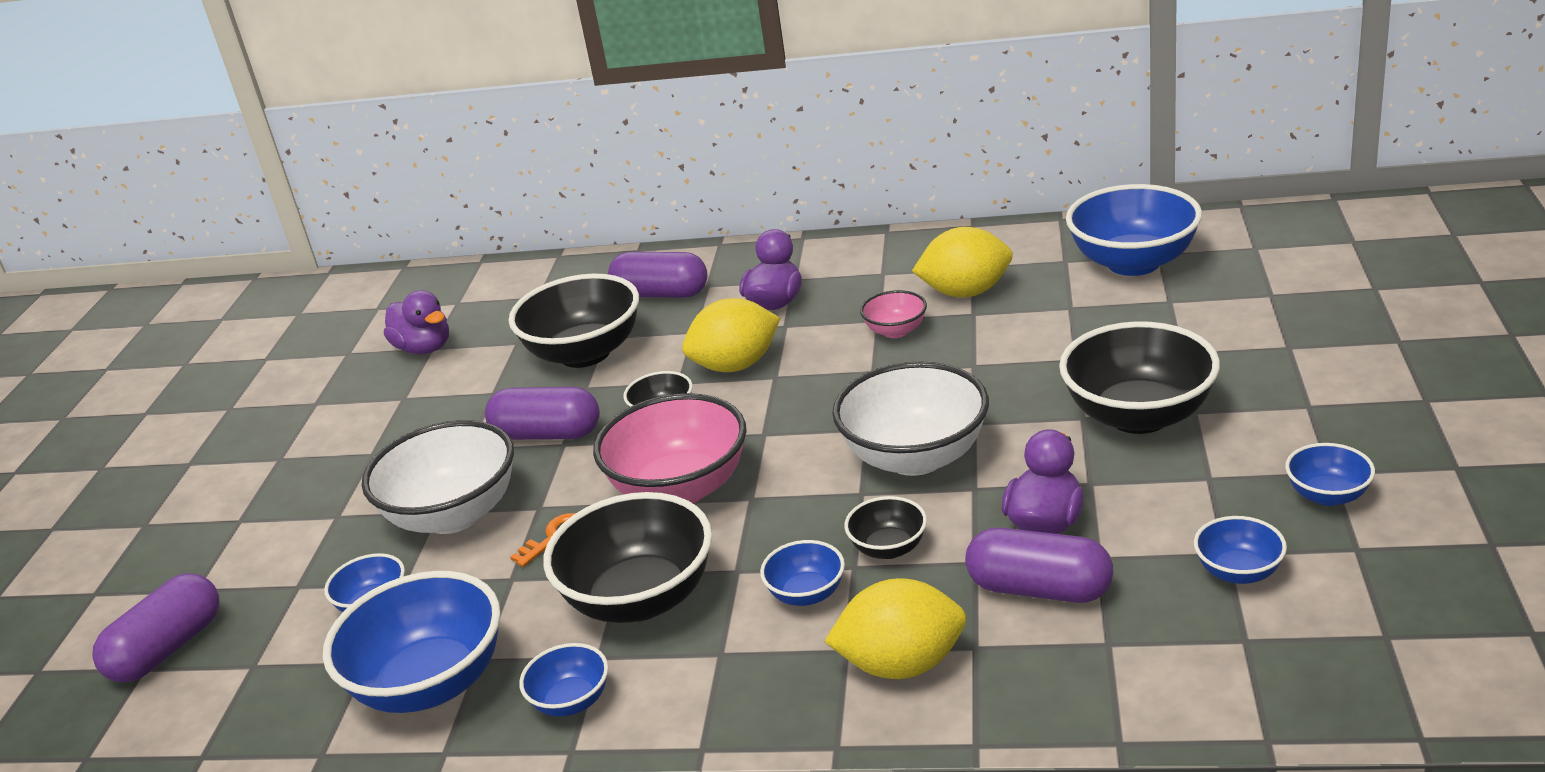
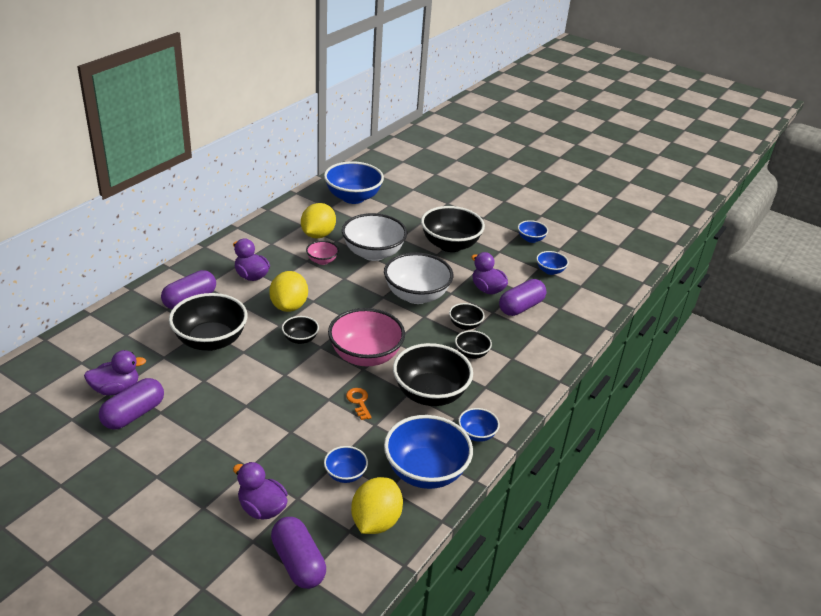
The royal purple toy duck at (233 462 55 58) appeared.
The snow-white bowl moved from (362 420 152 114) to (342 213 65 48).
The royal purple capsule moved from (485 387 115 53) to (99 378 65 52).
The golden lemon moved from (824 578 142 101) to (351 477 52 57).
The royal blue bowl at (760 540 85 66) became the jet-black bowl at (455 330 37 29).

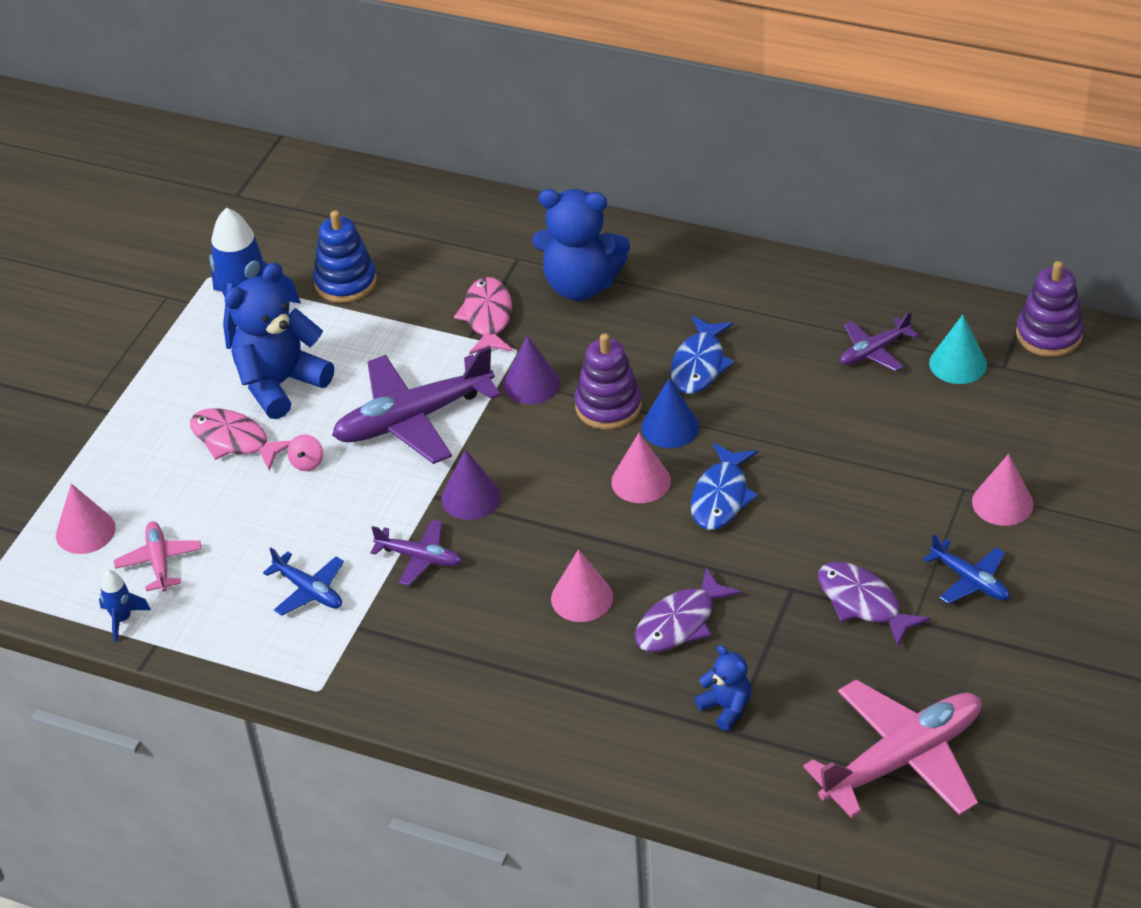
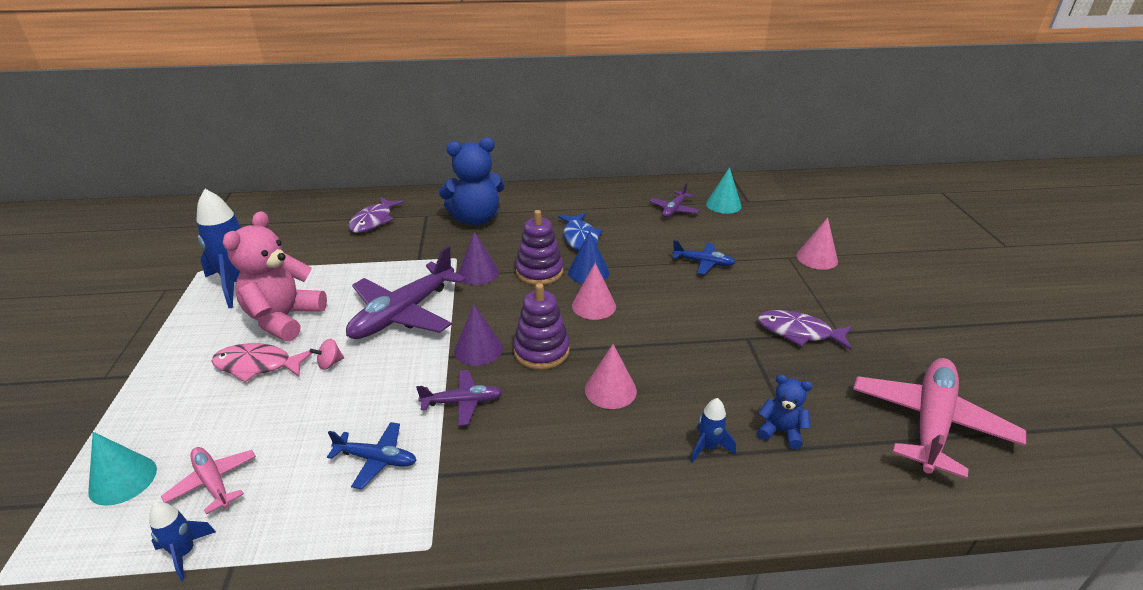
The royal blue ring stacker at (313 211 64 92) disappeared.
The rose-pink fish figure at (454 277 58 78) disappeared.
The royal blue fish figure at (691 443 67 87) disappeared.
The royal blue toy rocket at (690 398 46 65) appeared.
The royal purple fish figure moved from (635 568 107 84) to (348 197 56 36).
The royal blue plane moved from (923 534 87 70) to (672 240 64 35).
The royal purple ring stacker moved from (1016 261 68 96) to (513 283 57 87).
The rose-pink cone at (56 484 60 70) became the teal cone at (88 432 69 74).
The royal blue teddy at (225 262 109 157) became the rose-pink teddy at (223 211 104 130).
The rose-pink whirligig at (287 434 36 37) turned 75 degrees clockwise.

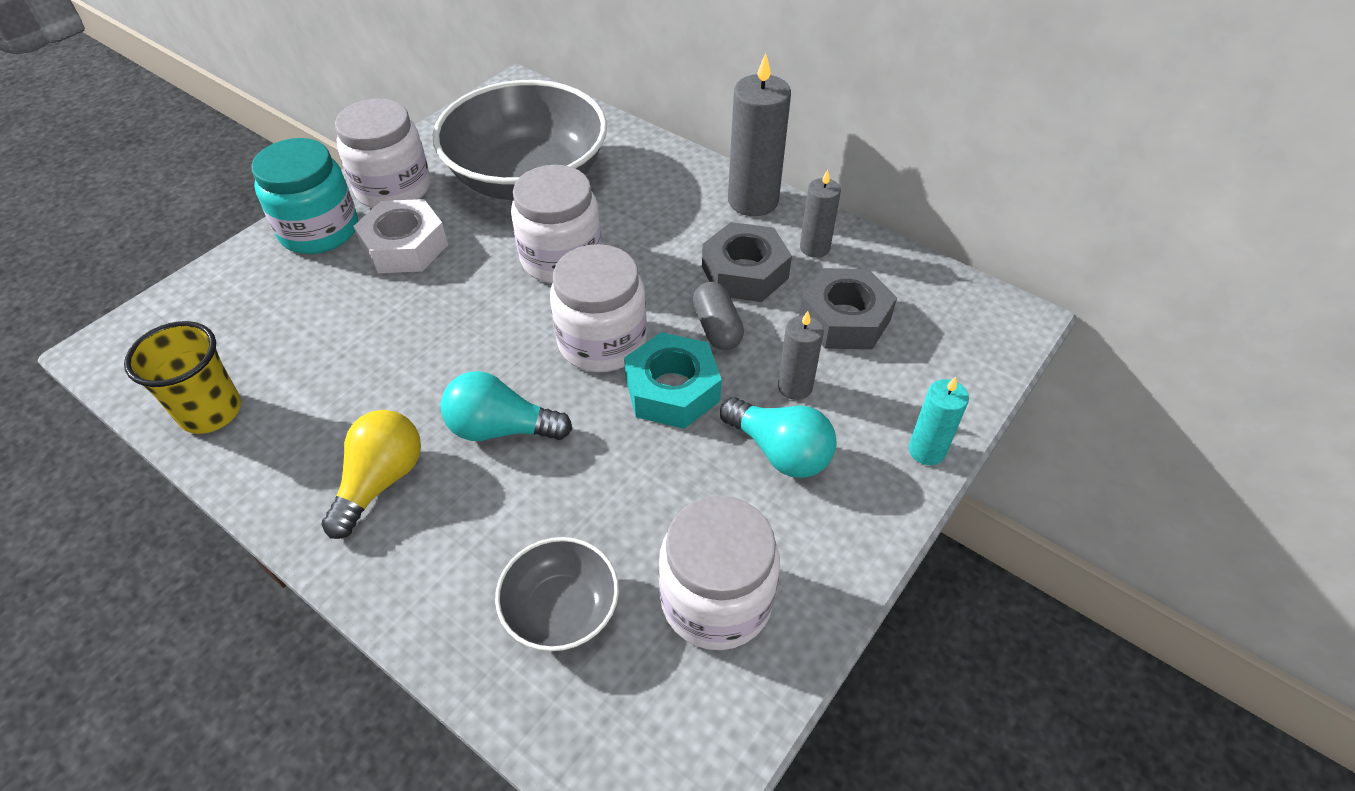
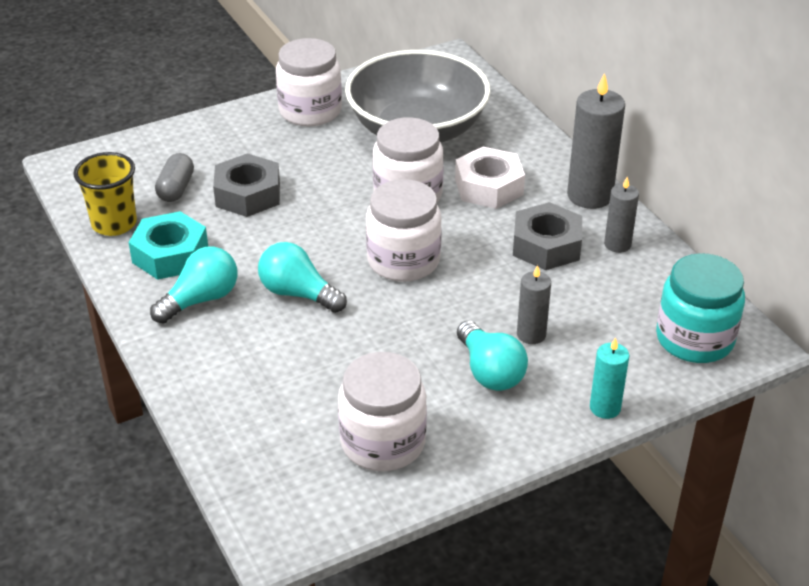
The grey bowl at (495 537 124 114) disappeared.
The teal jar moved from (251 138 107 116) to (656 253 89 110).
The snow-white hex nut moved from (353 199 95 74) to (455 147 70 62).
The teal hex nut moved from (624 332 98 97) to (128 211 80 69).
The grey capsule moved from (693 282 51 68) to (155 153 39 49).
The grey hex nut moved from (799 268 98 81) to (213 153 67 64).
The golden bulb at (321 410 100 129) became the teal bulb at (150 246 88 78).

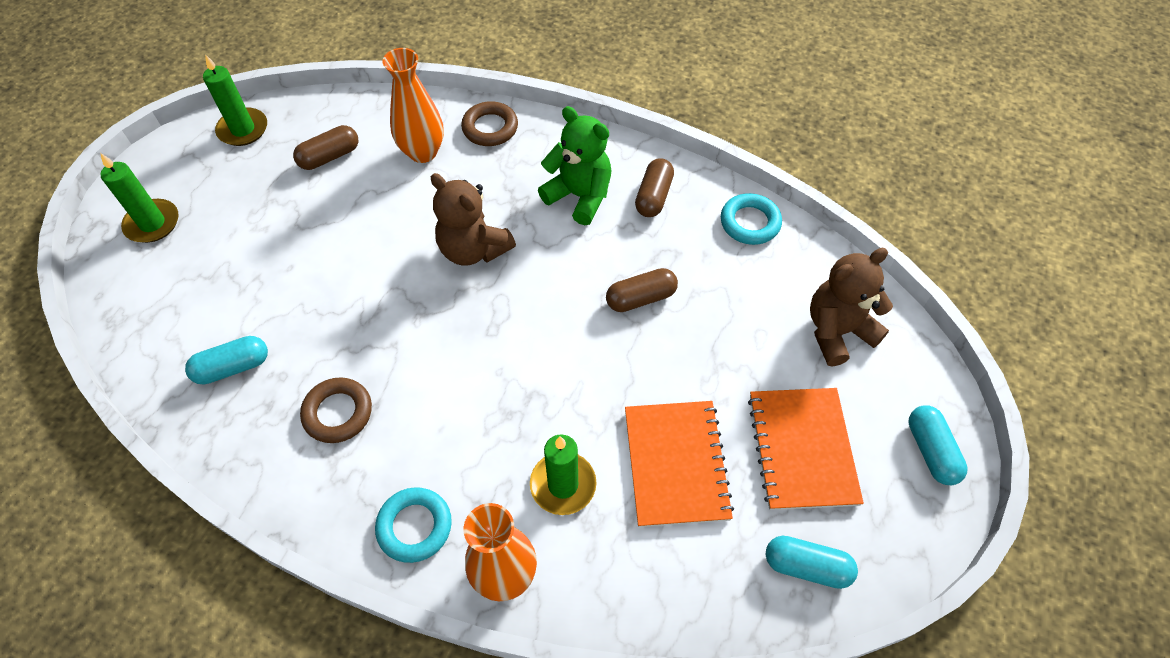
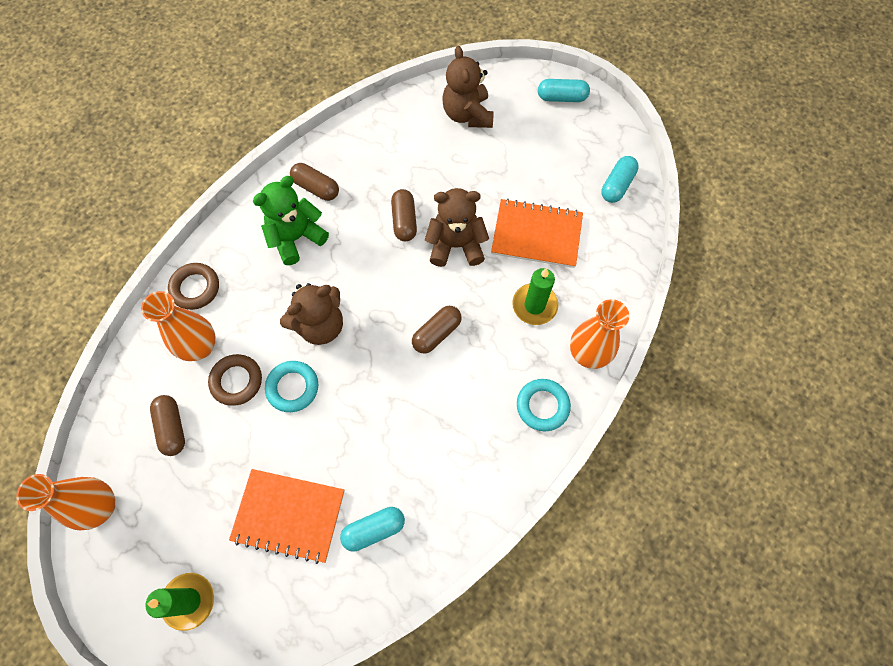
The dark brown capsule at (412 306 50 47) appeared.
The dark brown teddy at (425 188 64 79) appeared.
The dark brown hoop moved from (300 377 72 66) to (208 354 54 52).
The teal hoop moved from (721 193 61 52) to (265 361 53 51).
The bright orange notepad moved from (748 388 116 122) to (229 469 115 95).
The green wax candle at (203 54 64 92) was replaced by the bright orange flower vase at (16 474 99 56).
The teal capsule at (185 336 83 48) turned 75 degrees clockwise.

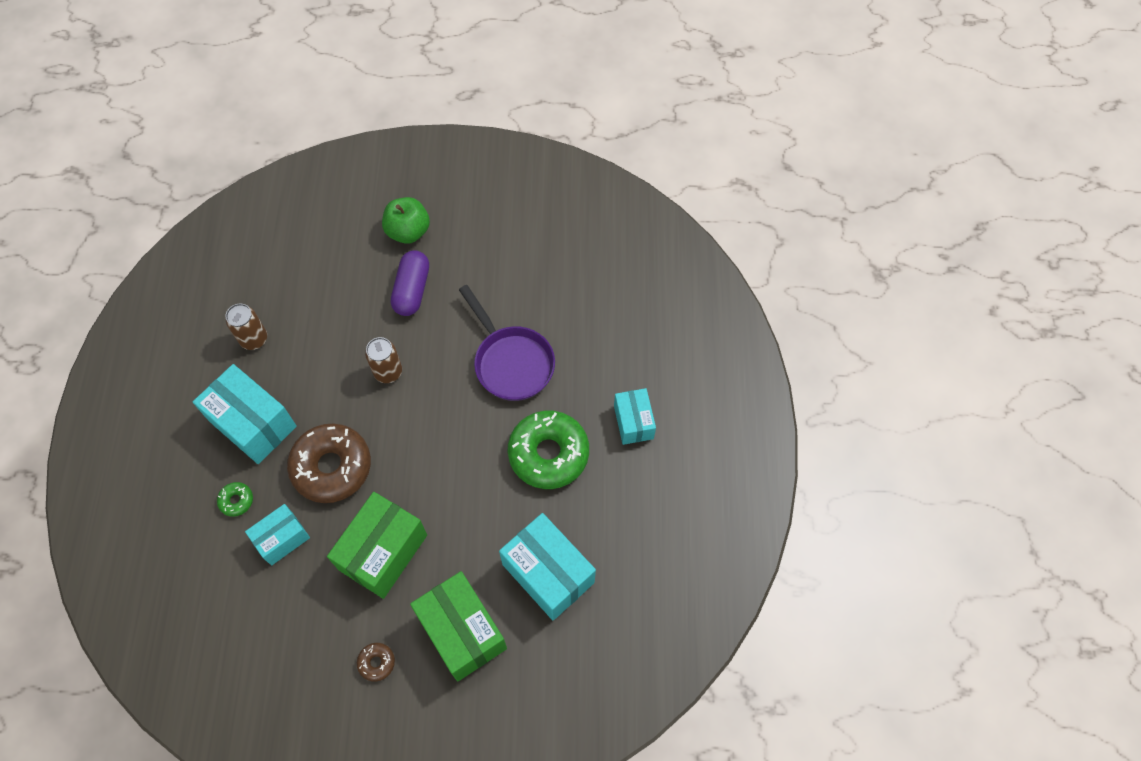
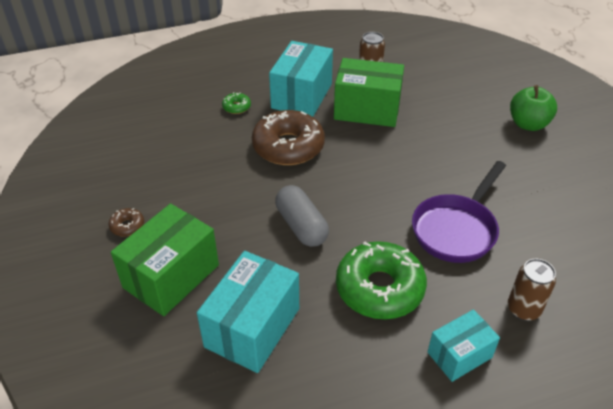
The teal package at (245 504 65 61) disappeared.
The royal purple capsule at (391 250 38 66) disappeared.
The grey capsule at (275 185 54 62) appeared.
The green package moved from (327 492 100 107) to (334 58 70 69).
The dark brown can moved from (365 337 37 46) to (508 259 48 62).

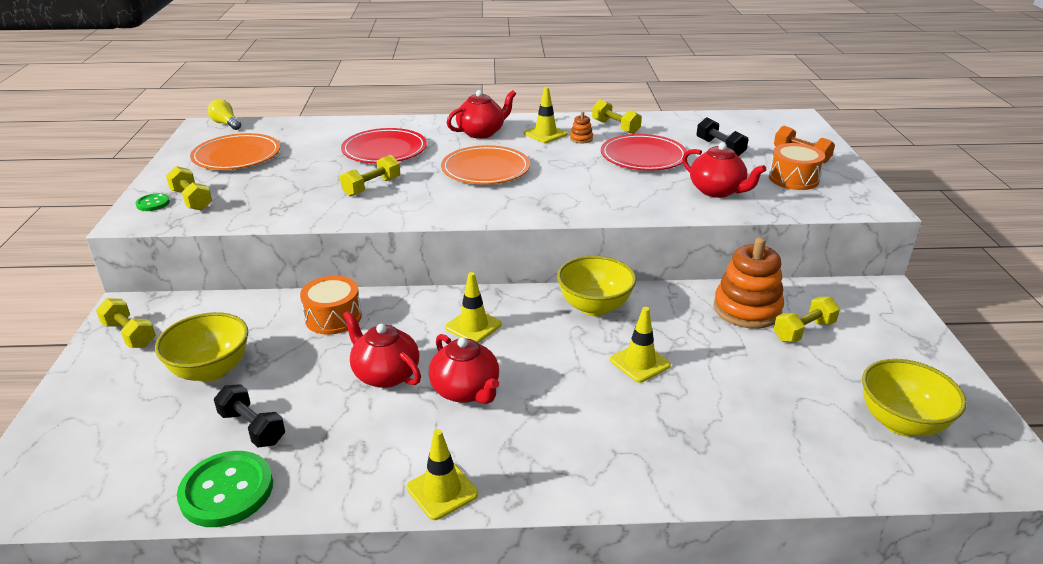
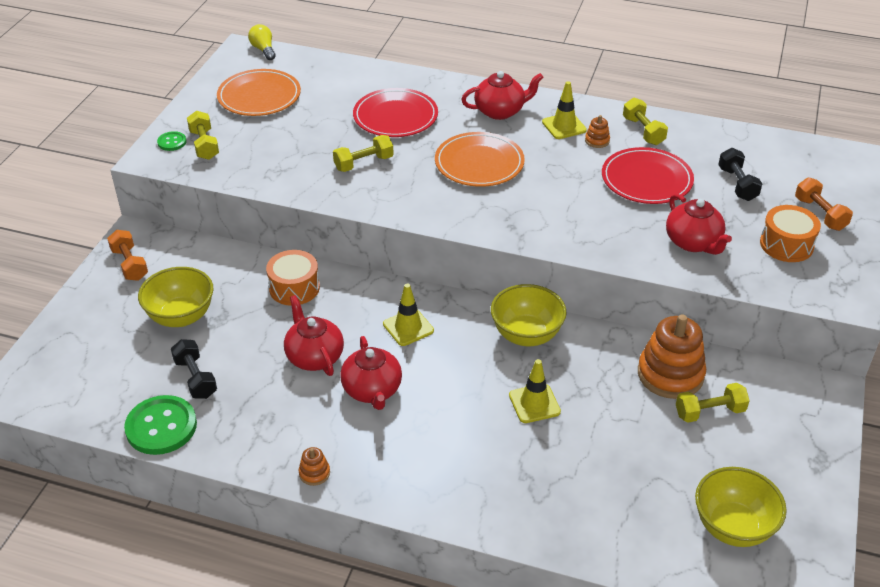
The golden road cone at (407 429 71 91) was replaced by the bright orange ring stacker at (299 447 31 39).
The golden dumbbell at (96 298 60 50) became the bright orange dumbbell at (107 230 41 51).

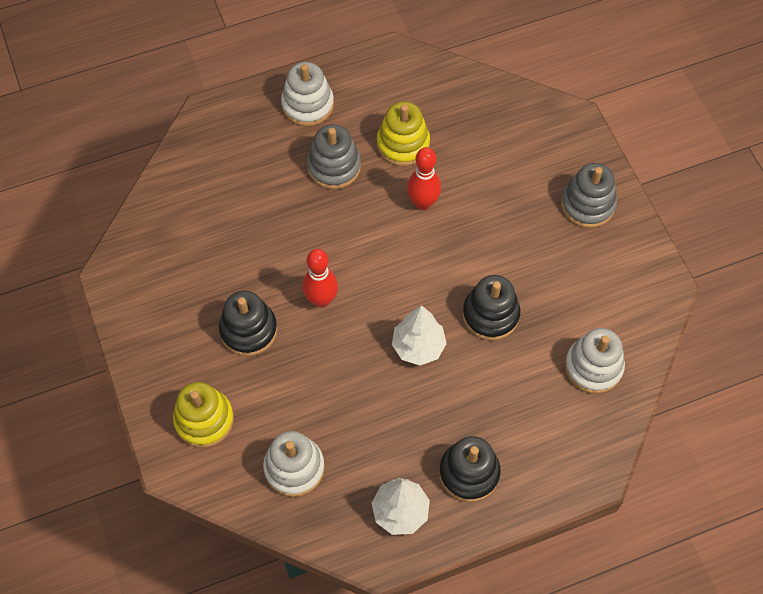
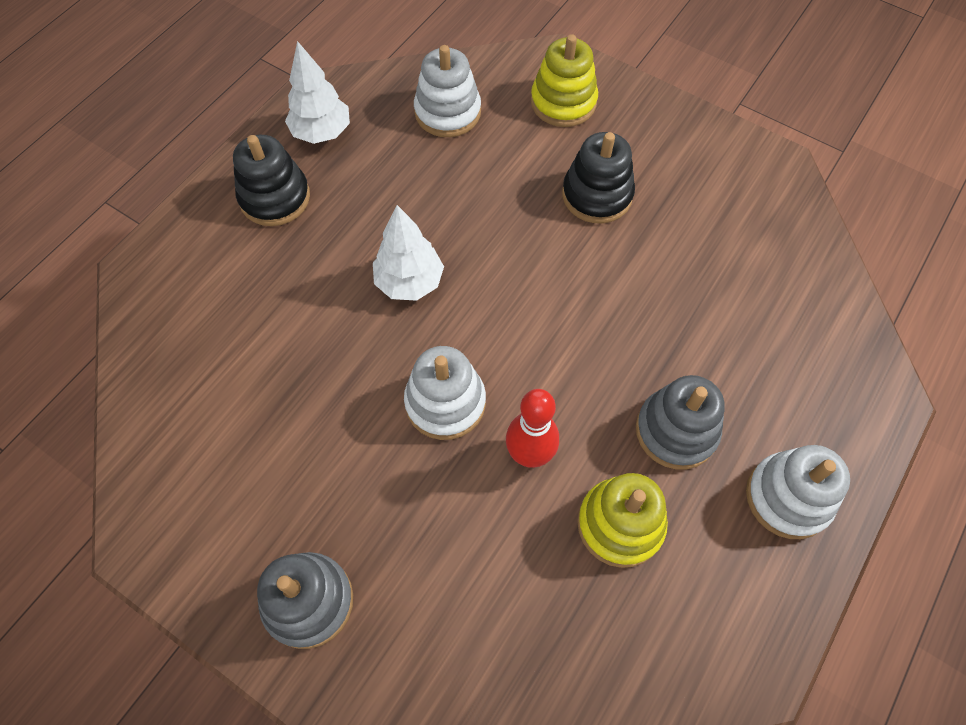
The scarlet bowling pin at (303 249 35 59) disappeared.
The jet-black ring stacker at (462 275 58 66) disappeared.
The snow-white ring stacker moved from (565 328 60 66) to (404 346 82 94).

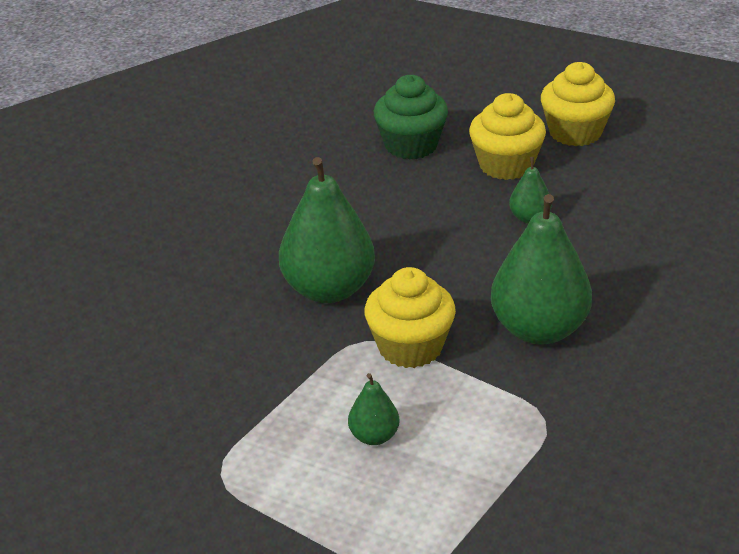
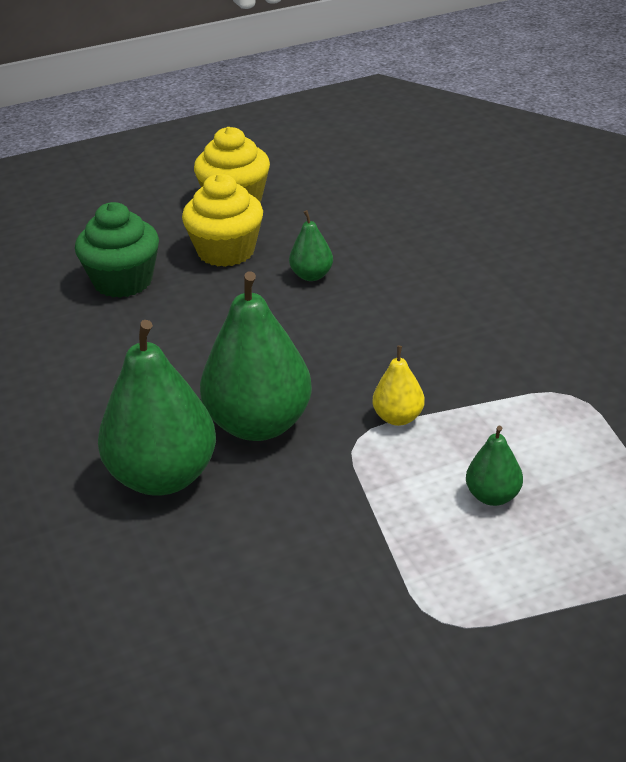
The green toy pear moved from (491 194 101 151) to (98 320 118 176).
The golden muffin at (364 267 92 101) was replaced by the golden toy pear at (372 346 53 80).

